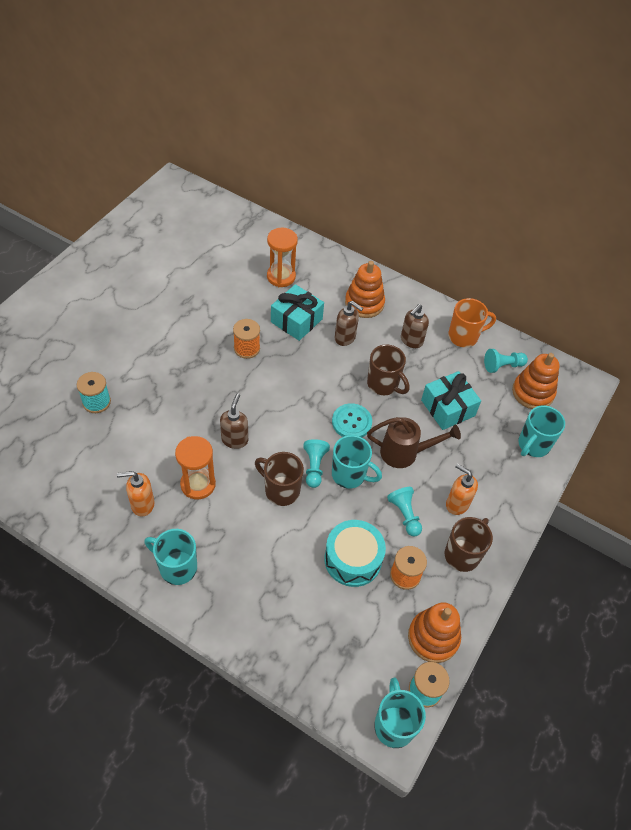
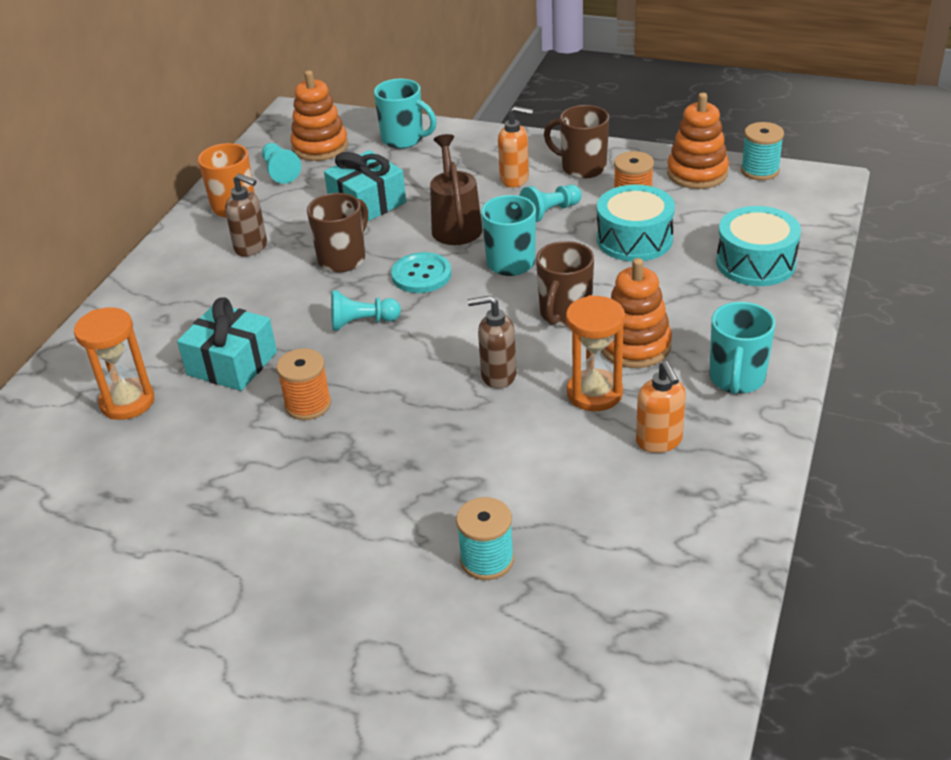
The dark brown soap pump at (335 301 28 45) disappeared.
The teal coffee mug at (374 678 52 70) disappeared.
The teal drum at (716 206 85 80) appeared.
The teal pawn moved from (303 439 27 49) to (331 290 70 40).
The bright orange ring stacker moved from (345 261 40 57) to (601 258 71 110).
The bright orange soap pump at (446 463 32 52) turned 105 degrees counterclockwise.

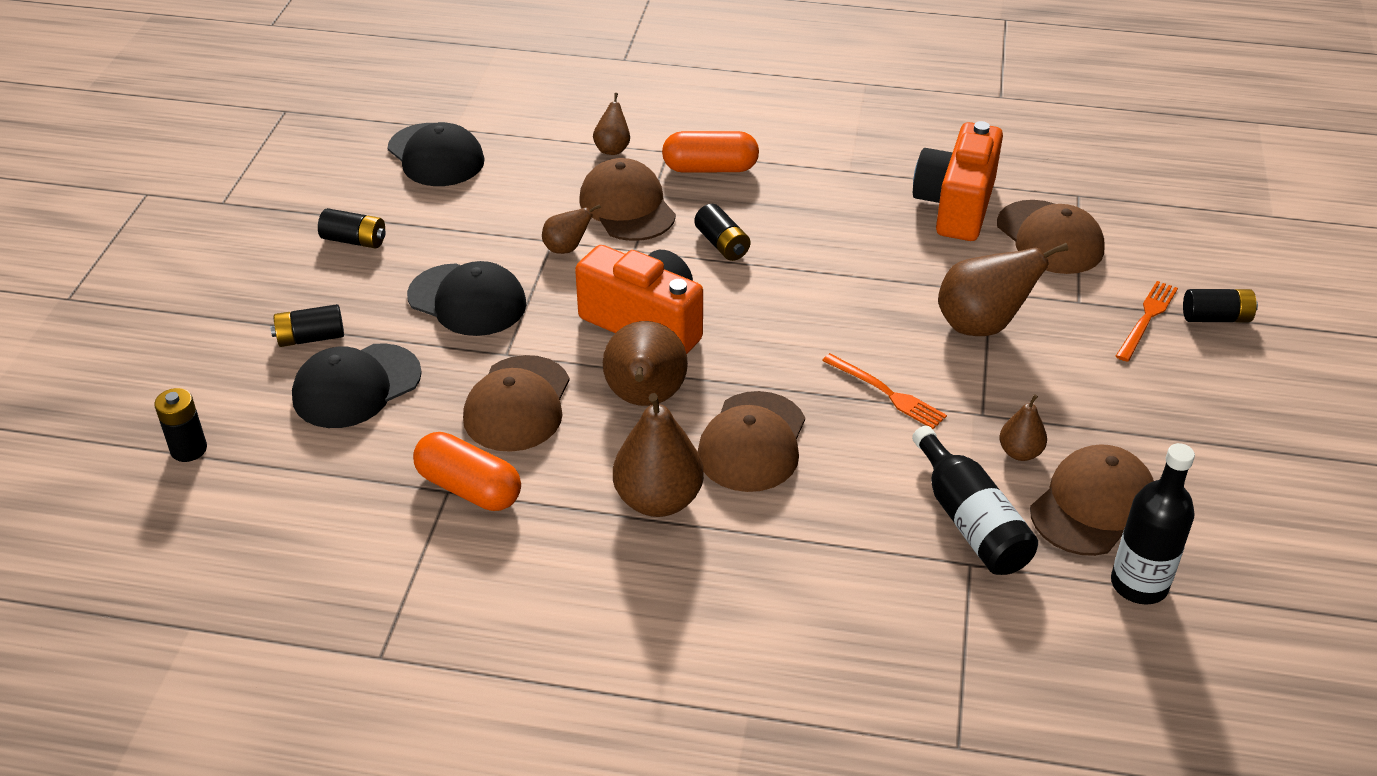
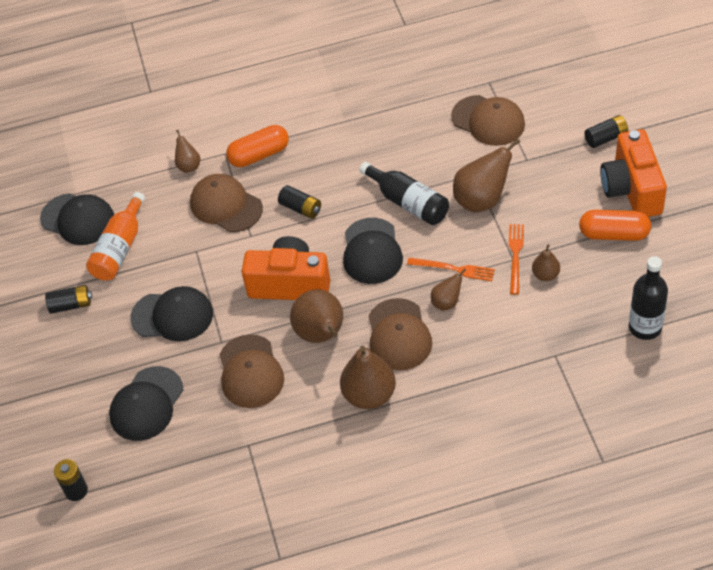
The jet-black AA battery at (270 304 74 43) disappeared.
The dark brown baseball cap at (1030 444 124 112) disappeared.
The bright orange bottle at (86 192 59 89) appeared.
The jet-black baseball cap at (343 218 60 66) appeared.
The bright orange capsule moved from (413 432 108 79) to (579 210 72 31).
The dark brown toy pear moved from (542 204 59 50) to (431 268 35 43).
The jet-black bottle moved from (912 426 126 149) to (359 162 90 63).
The bright orange photo camera moved from (913 121 90 120) to (600 129 67 88).
The bright orange fork moved from (1116 281 62 81) to (509 224 15 71).

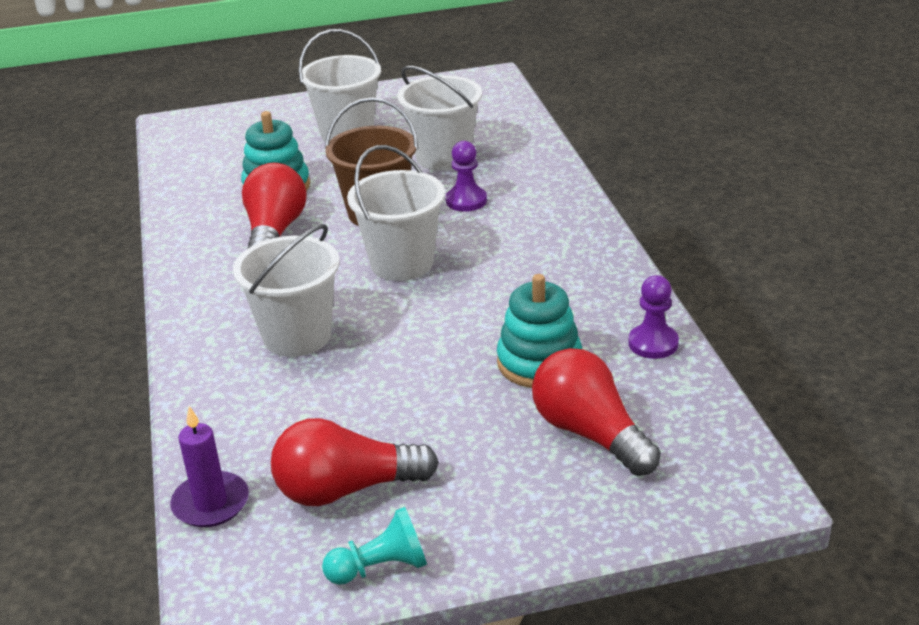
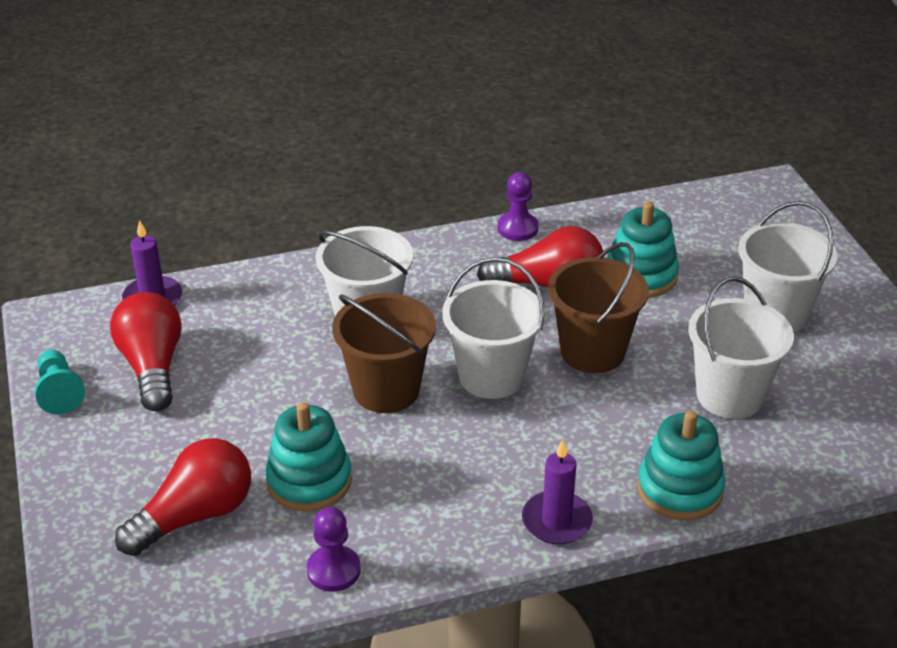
The dark brown pail at (332 293 104 120) appeared.
The royal purple wax candle at (522 439 71 105) appeared.
The teal ring stacker at (637 411 88 110) appeared.
The royal purple pawn moved from (446 141 41 71) to (497 172 42 69).

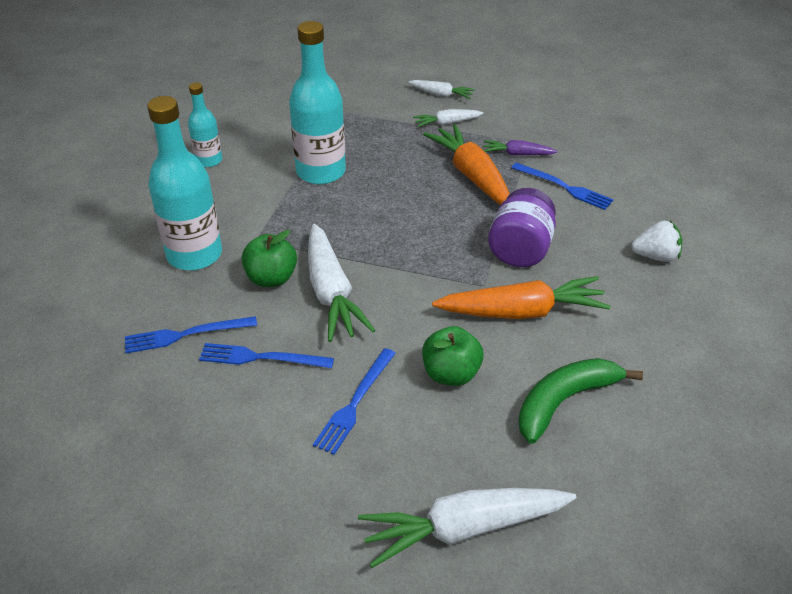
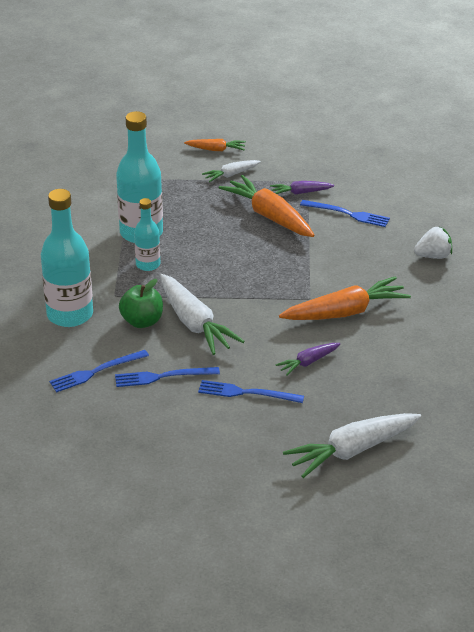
The royal purple jar at (488 188 68 79) disappeared.
The green toy banana at (518 358 125 86) disappeared.
The teal bottle moved from (188 82 34 85) to (134 198 26 73).
The green toy apple at (422 326 62 60) was replaced by the royal purple toy carrot at (276 343 64 33).
The snow-white toy carrot at (408 80 67 19) became the bright orange toy carrot at (184 139 62 12).
The royal blue fork at (313 348 83 107) turned 90 degrees clockwise.

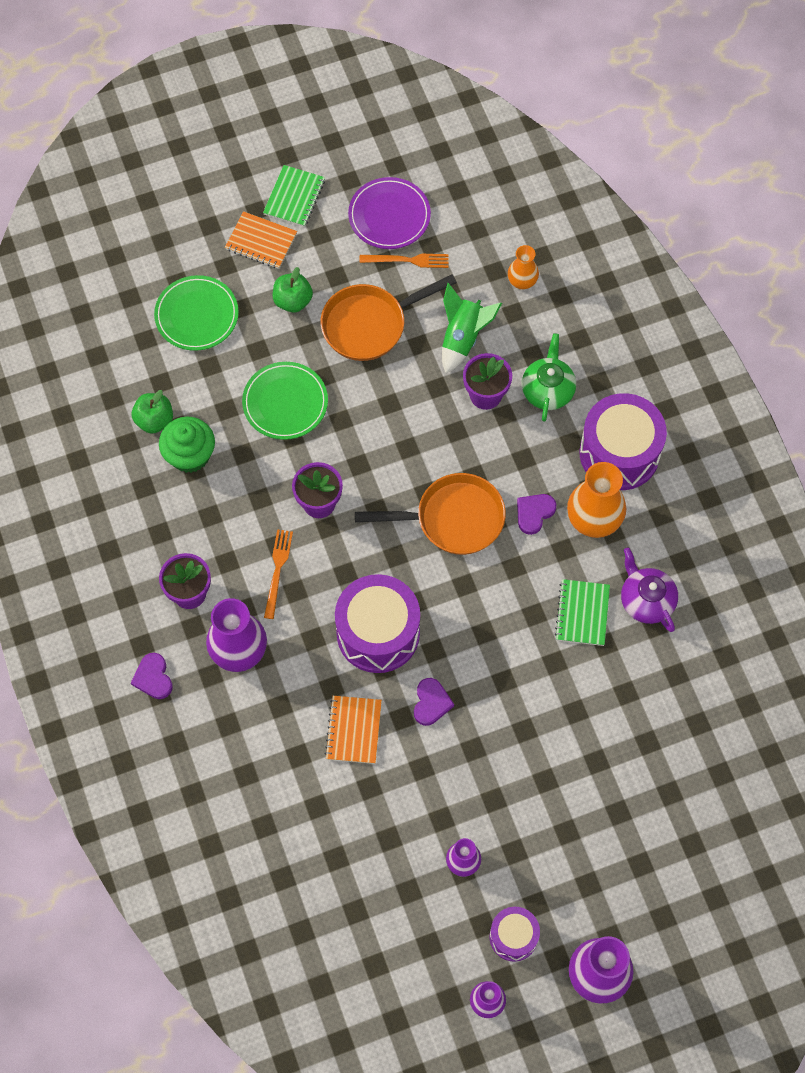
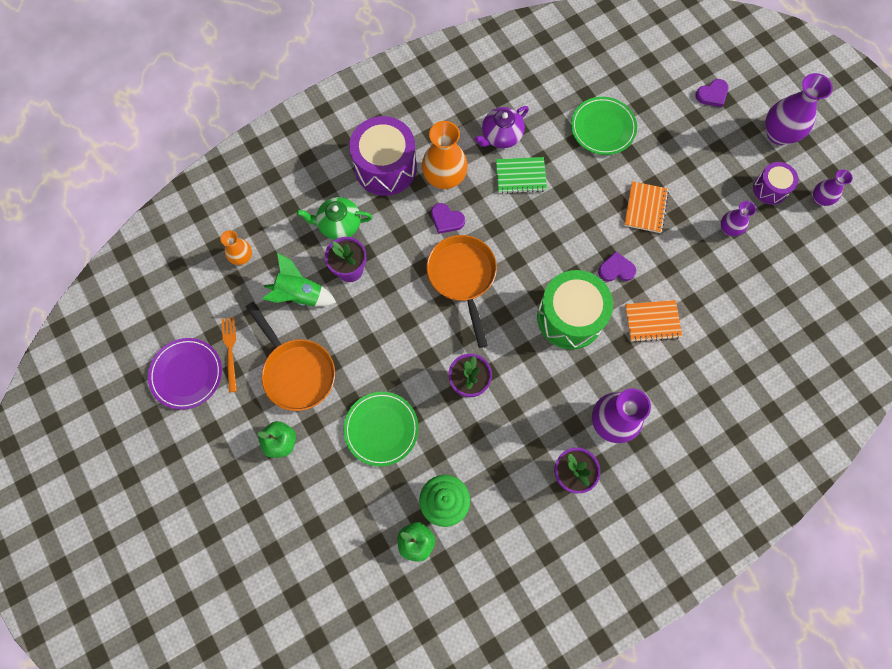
The green notepad at (263 165 62 62) disappeared.
The bright orange fork at (264 529 29 90) disappeared.
The royal purple love heart moved from (131 653 42 46) to (695 79 33 28).
The green plate moved from (154 275 85 76) to (571 97 66 58).
The bright orange notepad moved from (225 211 72 58) to (624 181 45 52).
The royal purple drum at (335 574 85 99) became the green drum at (537 270 76 80).

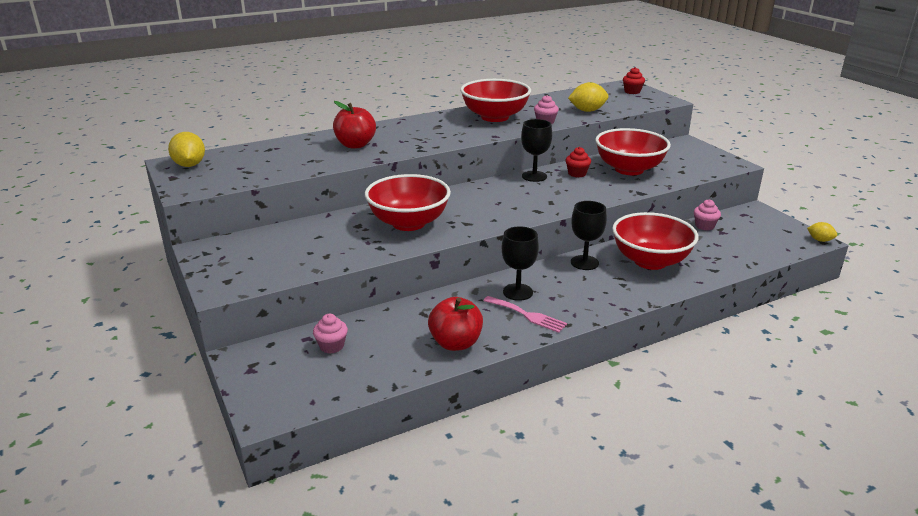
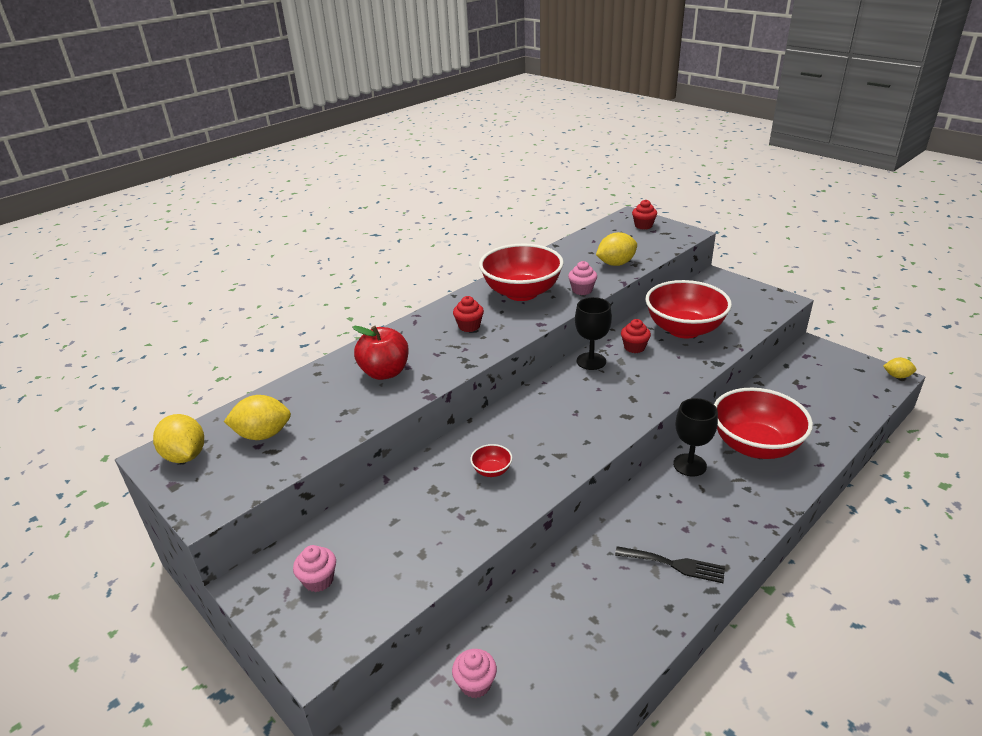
The scarlet toy apple at (428 297 55 54) disappeared.
The jet-black goblet at (502 226 37 75) disappeared.
The golden lemon at (224 395 67 45) appeared.
The scarlet muffin at (453 296 31 36) appeared.
The rose-pink muffin moved from (694 199 27 32) to (293 545 43 47).
The rose-pink fork at (484 296 83 37) became the jet-black fork at (615 546 110 37).
The scarlet bowl at (365 174 86 57) changed to 0.40 times the size.

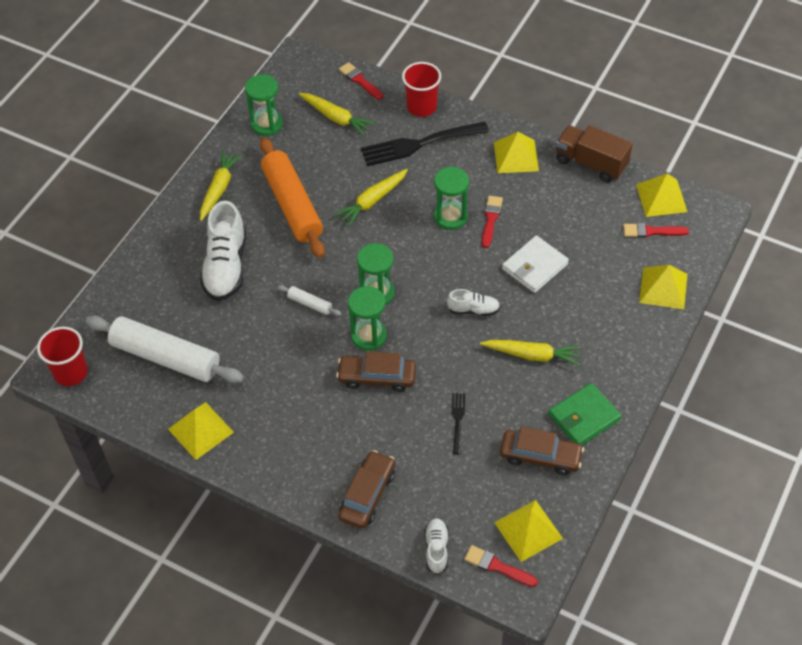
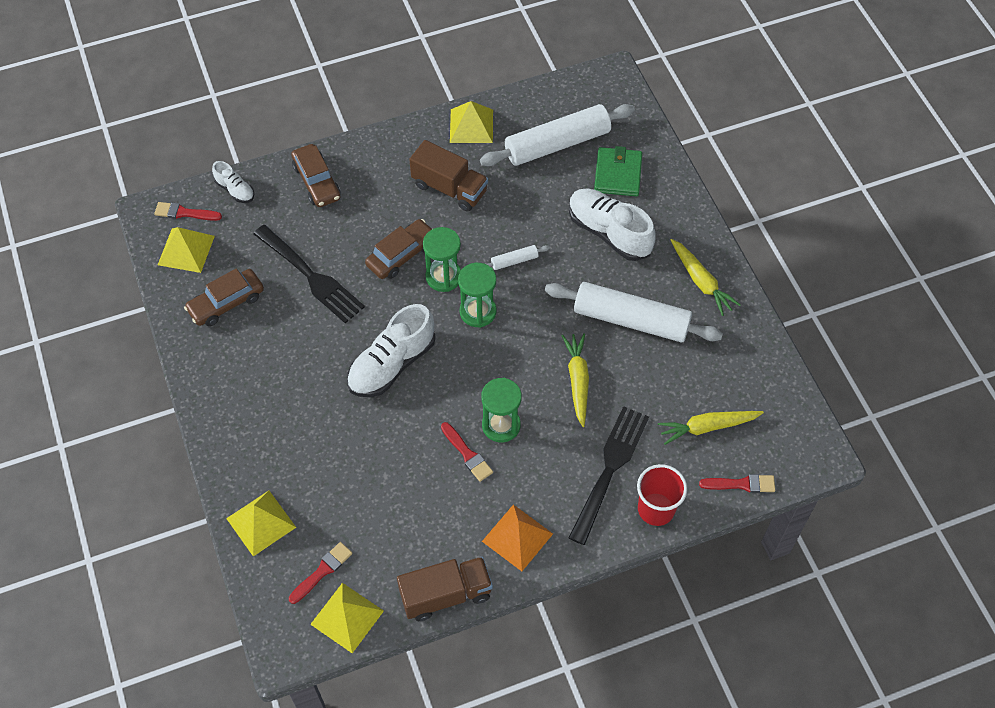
The scarlet cup at (37 327 51 59) disappeared.
The green hourglass at (245 74 38 62) disappeared.
The golden toy carrot at (480 340 101 26) disappeared.
The snow-white card wallet at (502 236 67 57) disappeared.
The dark brown toy truck at (409 140 79 72) appeared.
The green card wallet moved from (549 383 73 62) to (594 146 48 50).
The bright orange dough roller at (260 137 65 121) became the snow-white dough roller at (545 282 178 61).
The golden solid pyramid at (494 132 45 41) became the bright orange solid pyramid at (482 504 71 67).
The scarlet brush at (464 545 74 42) turned 150 degrees counterclockwise.
The snow-white lace-up shoe at (447 289 53 27) changed to 1.95 times the size.
The jet-black fork at (452 393 13 61) changed to 2.12 times the size.

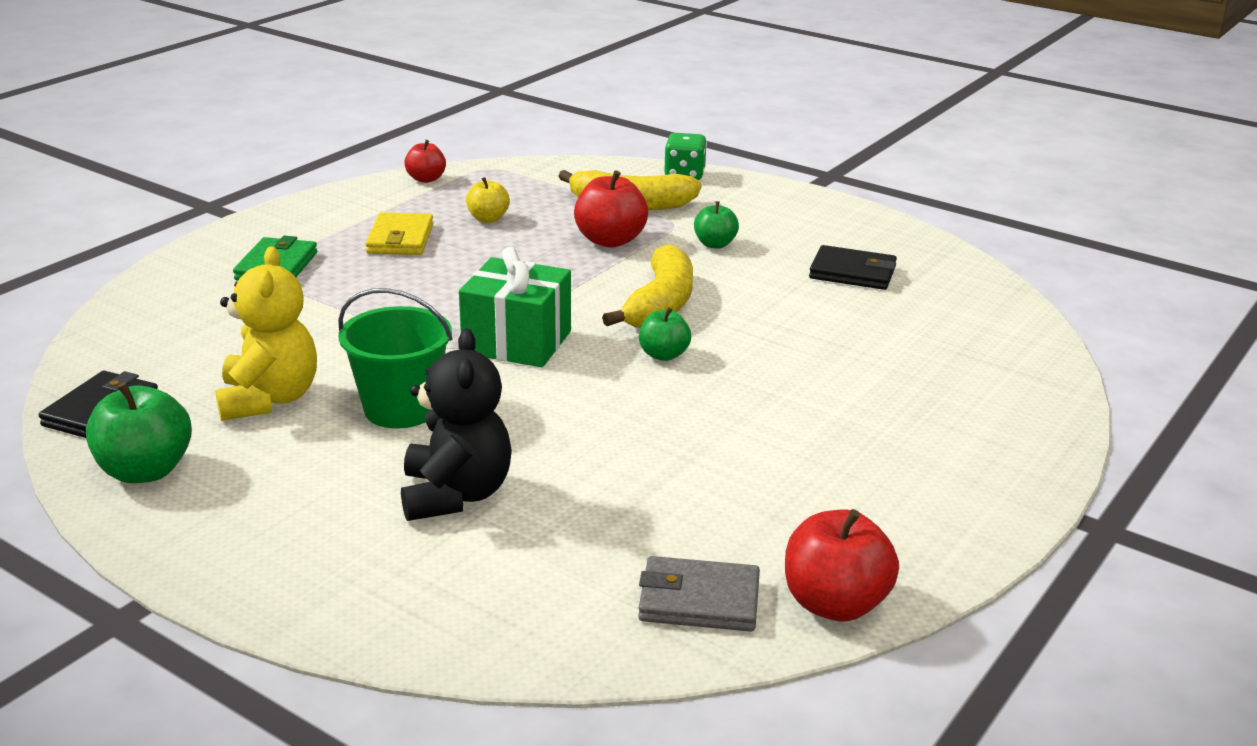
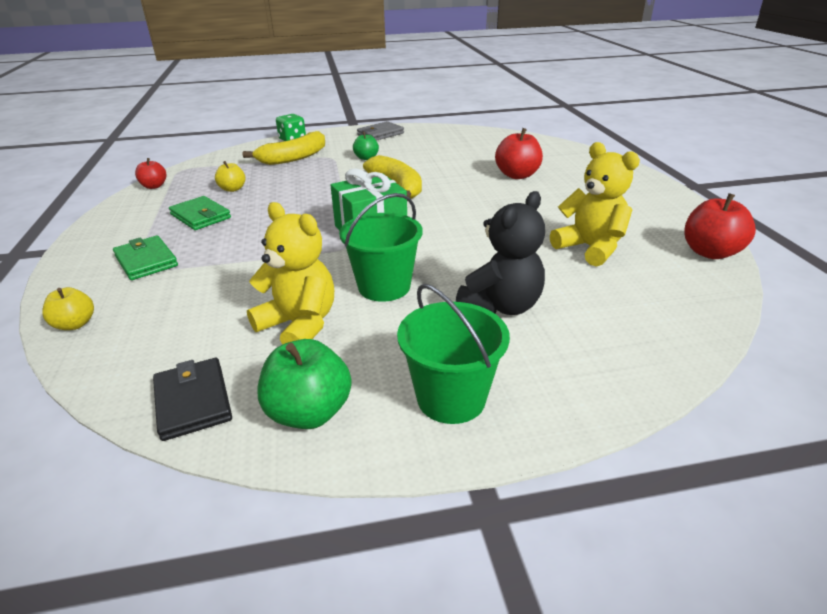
The green toy apple at (639 308 52 53) disappeared.
The jet-black card wallet at (809 245 88 45) disappeared.
The golden toy apple at (42 287 52 43) appeared.
The green pail at (397 284 113 140) appeared.
The golden teddy at (550 142 90 125) appeared.
The scarlet toy apple moved from (574 170 74 78) to (495 128 48 51).
The grey card wallet moved from (638 556 122 76) to (357 121 47 20).
The golden card wallet at (365 212 68 43) became the green card wallet at (169 196 62 34).
The jet-black teddy at (401 329 111 192) turned 90 degrees clockwise.

